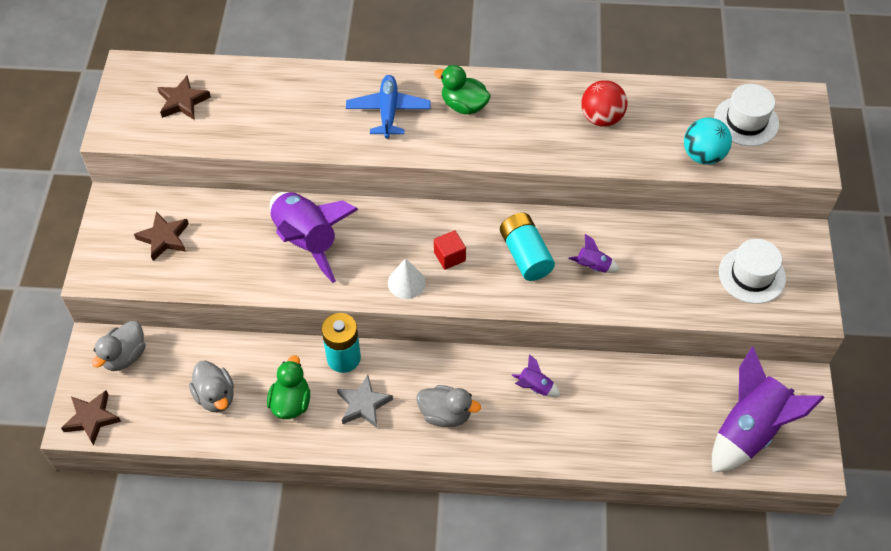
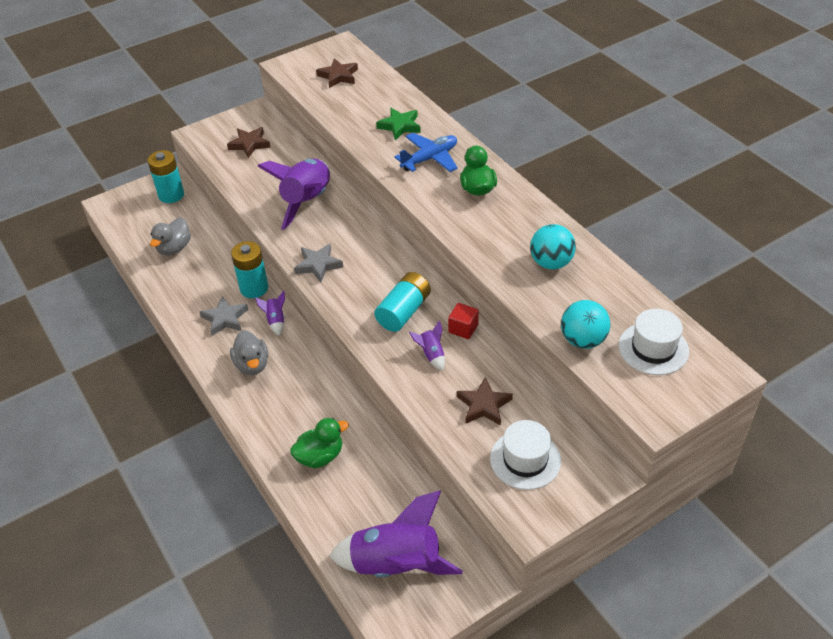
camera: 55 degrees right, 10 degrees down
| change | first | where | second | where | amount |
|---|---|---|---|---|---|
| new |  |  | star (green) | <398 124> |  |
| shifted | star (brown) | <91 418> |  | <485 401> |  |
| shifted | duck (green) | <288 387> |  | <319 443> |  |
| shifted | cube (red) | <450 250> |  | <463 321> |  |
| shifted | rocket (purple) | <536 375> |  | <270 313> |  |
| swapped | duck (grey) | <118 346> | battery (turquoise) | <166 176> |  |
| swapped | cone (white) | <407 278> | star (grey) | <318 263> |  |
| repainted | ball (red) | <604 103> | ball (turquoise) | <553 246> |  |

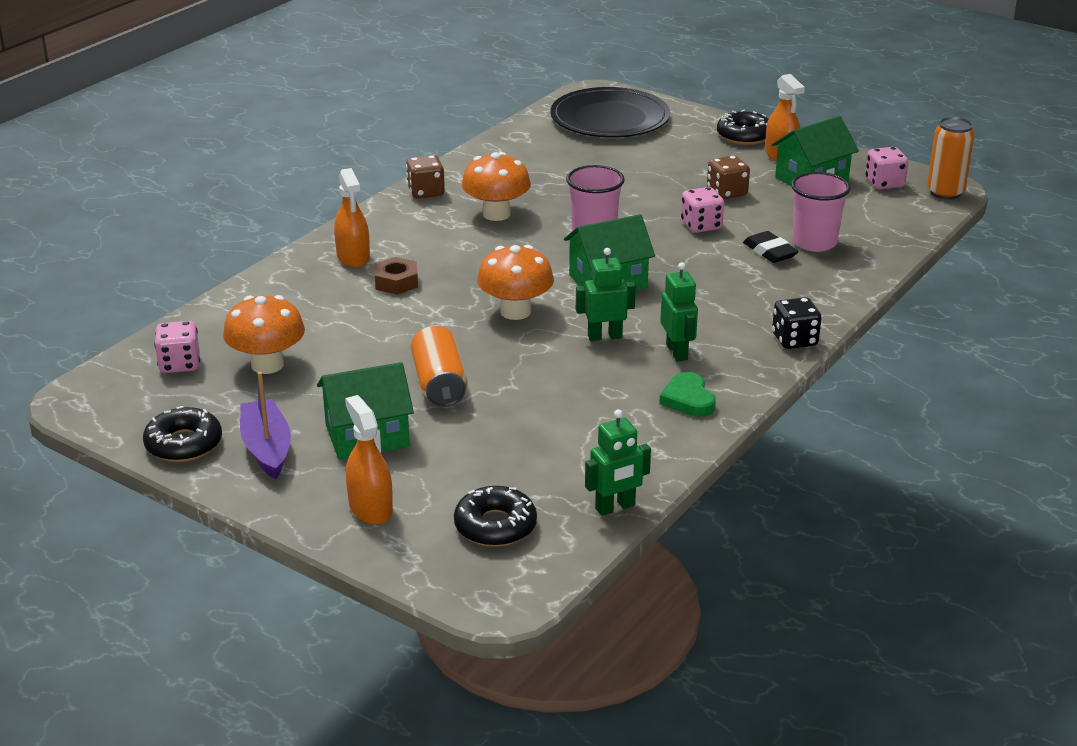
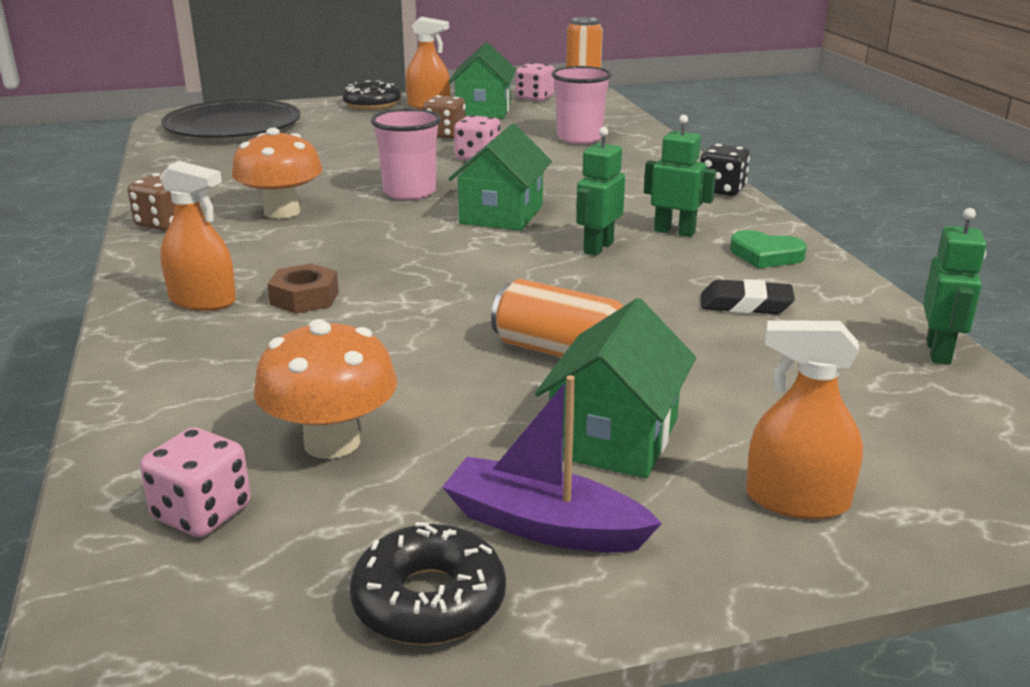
camera: 50 degrees left, 5 degrees down
| change | first | where | second | where | amount |
|---|---|---|---|---|---|
| gone | donut (black) | <495 516> |  |  |  |
| gone | mushroom (orange) | <515 282> |  |  |  |
| shifted | eraser (black) | <771 247> |  | <748 296> |  |

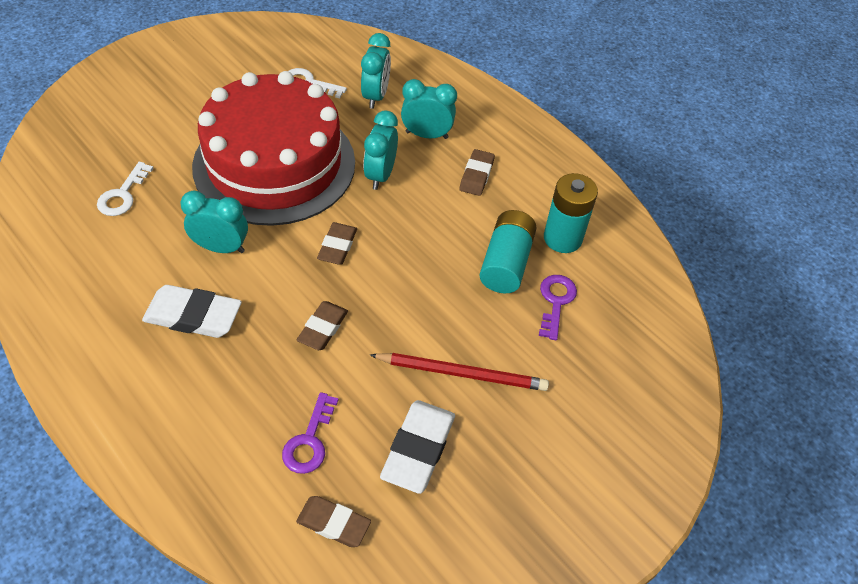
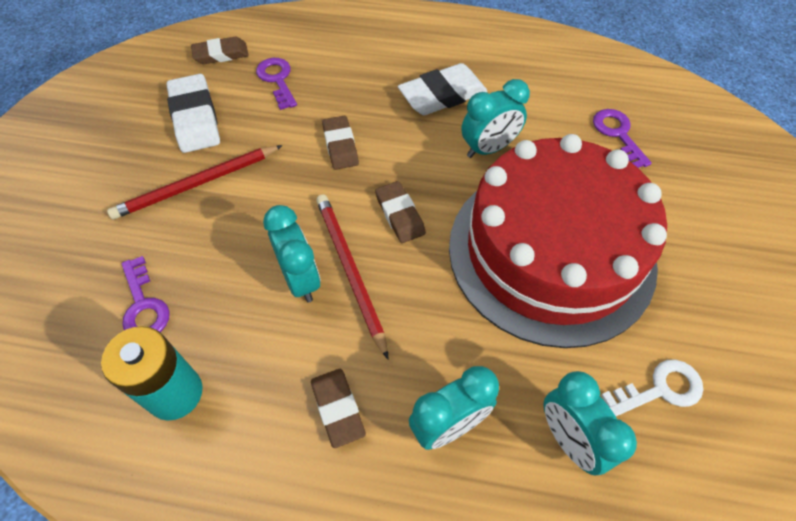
camera: 145 degrees right, 5 degrees up
| change | first | where | second | where | amount |
|---|---|---|---|---|---|
| gone | battery (turquoise) | <508 251> |  |  |  |
| new |  |  | pencil (red) | <352 277> |  |
| shifted | clock (turquoise) | <380 150> |  | <292 254> |  |
| repainted | key (white) | <125 189> | key (purple) | <622 138> |  |

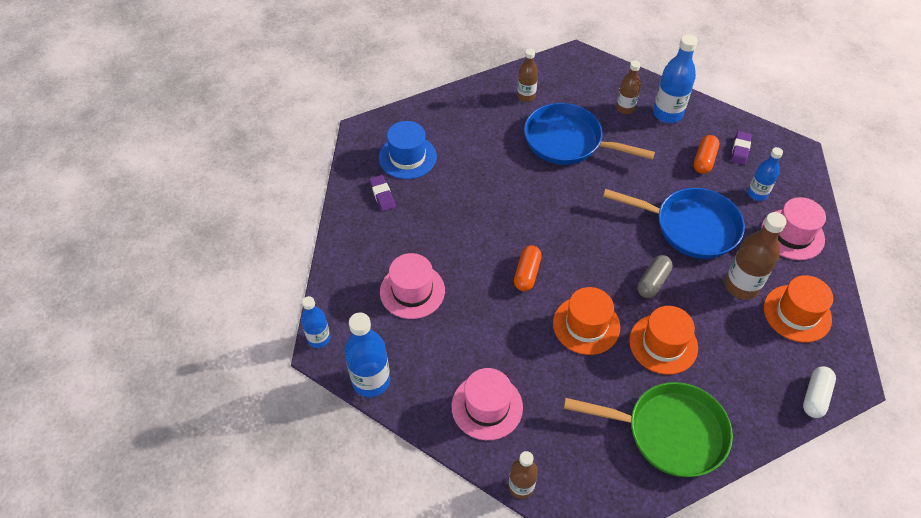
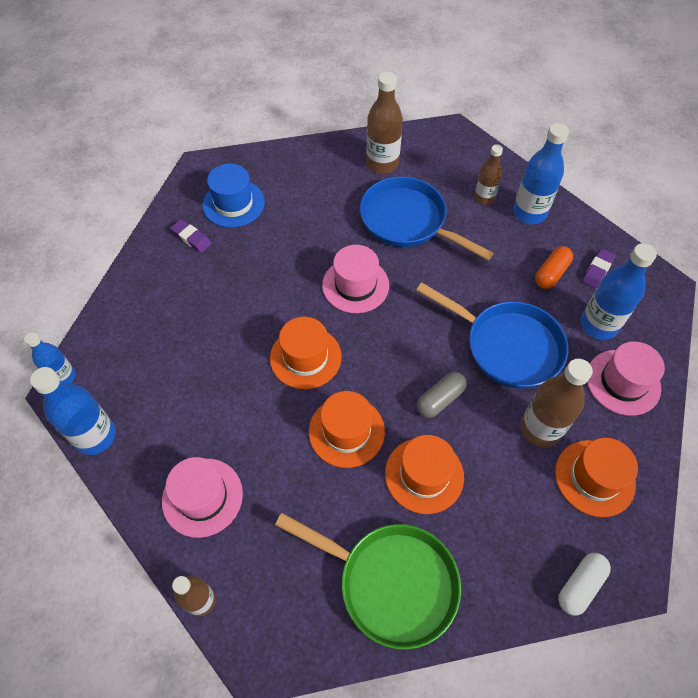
camera: 15 degrees right, 5 degrees up
| change | first | where | second | where | amount |
|---|---|---|---|---|---|
| shifted | hat (pink) | <412 286> |  | <355 279> |  |
| swapped | capsule (orange) | <528 268> | hat (orange) | <306 353> |  |
| rotated | eraser (purple) | <382 193> |  | <191 236> | 45 degrees counterclockwise |
| scaled | bottle (brown) | <527 75> |  | <384 123> | x1.60 |
| scaled | bottle (blue) | <765 174> |  | <619 291> | x1.60 |

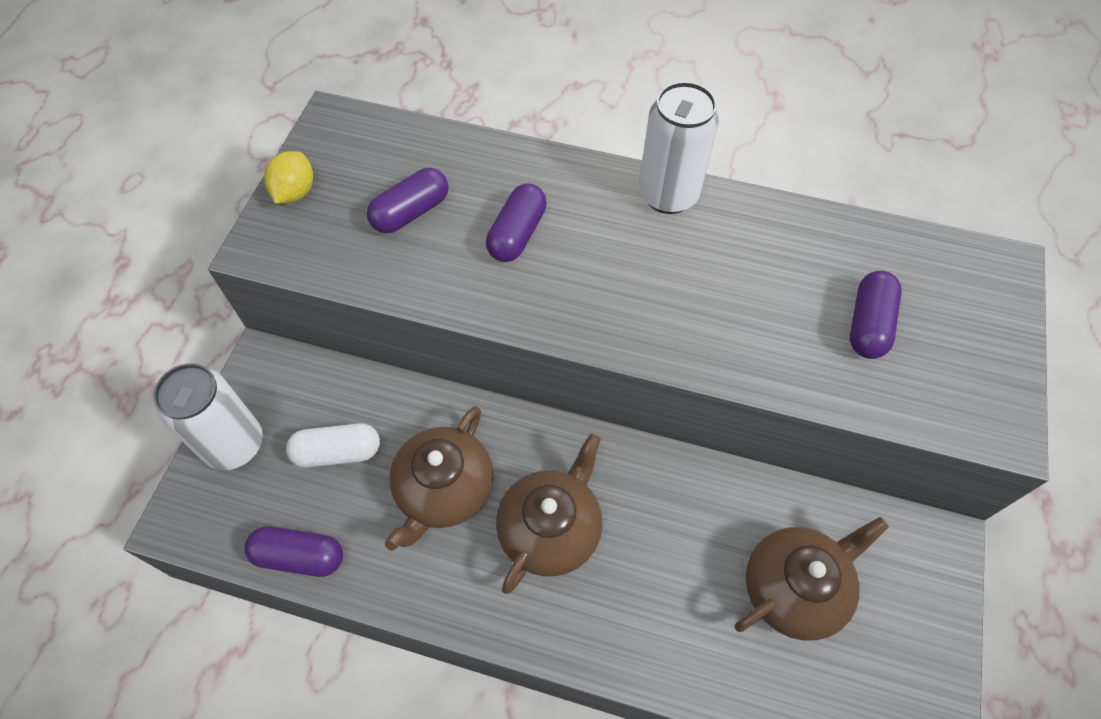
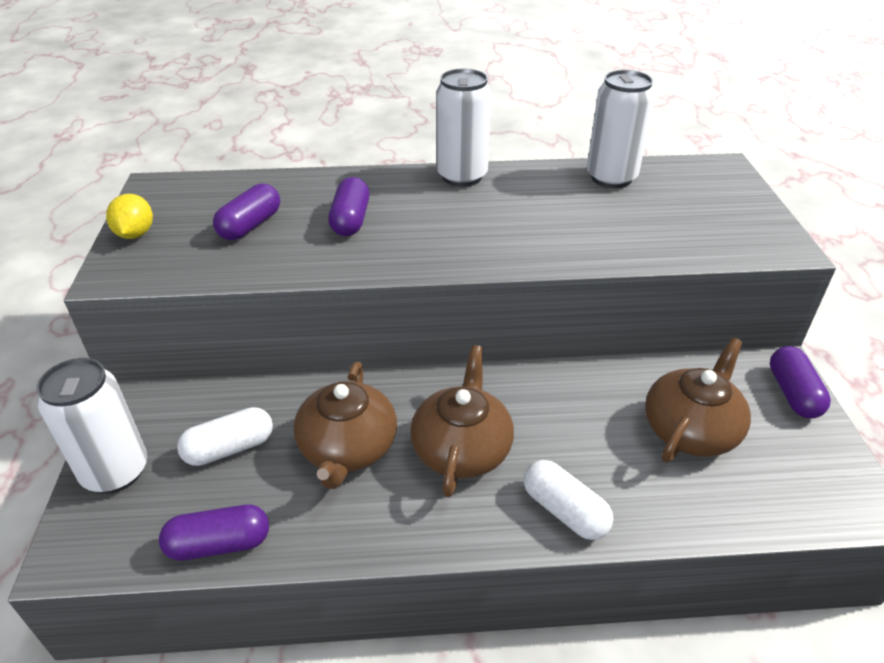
camera: 20 degrees left, 20 degrees down
| change | first | where | second | where | amount |
|---|---|---|---|---|---|
| new |  |  | capsule (white) | <568 500> |  |
| new |  |  | can (white) | <621 129> |  |
| shifted | capsule (purple) | <876 315> |  | <800 382> |  |

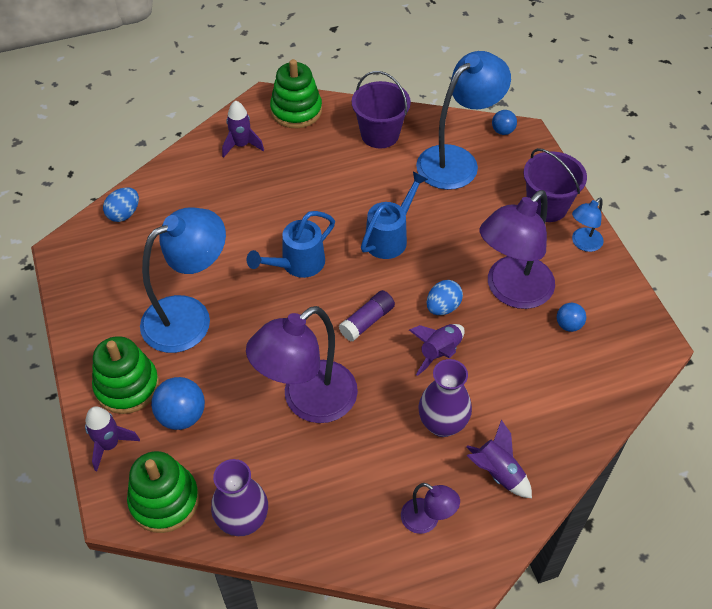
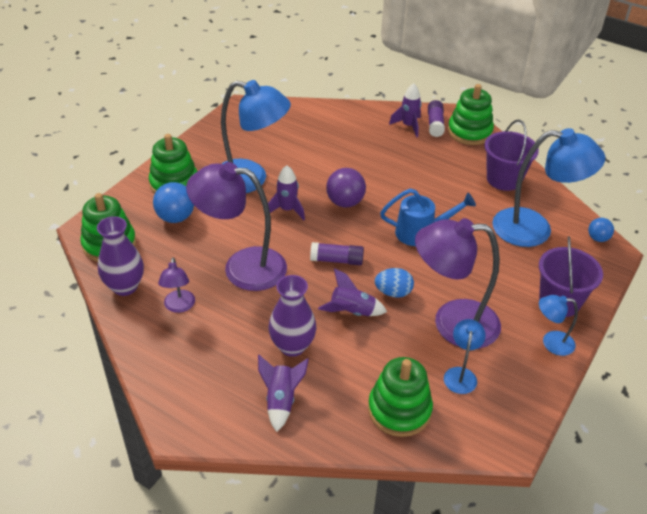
camera: 50 degrees right, 10 degrees down
| change | first | where | second | where | amount |
|---|---|---|---|---|---|
| gone | egg (blue) | <121 204> |  |  |  |
| new |  |  | stacking toy (green) | <400 397> |  |
| new |  |  | glue stick (purple) | <436 118> |  |
| shifted | rocket (purple) | <112 438> |  | <286 192> |  |
| shifted | lamp (purple) | <430 508> |  | <176 285> |  |
| swapped | watering can (blue) | <291 244> | ball (purple) | <346 187> |  |
| swapped | ball (blue) | <571 317> | lamp (blue) | <465 356> |  |

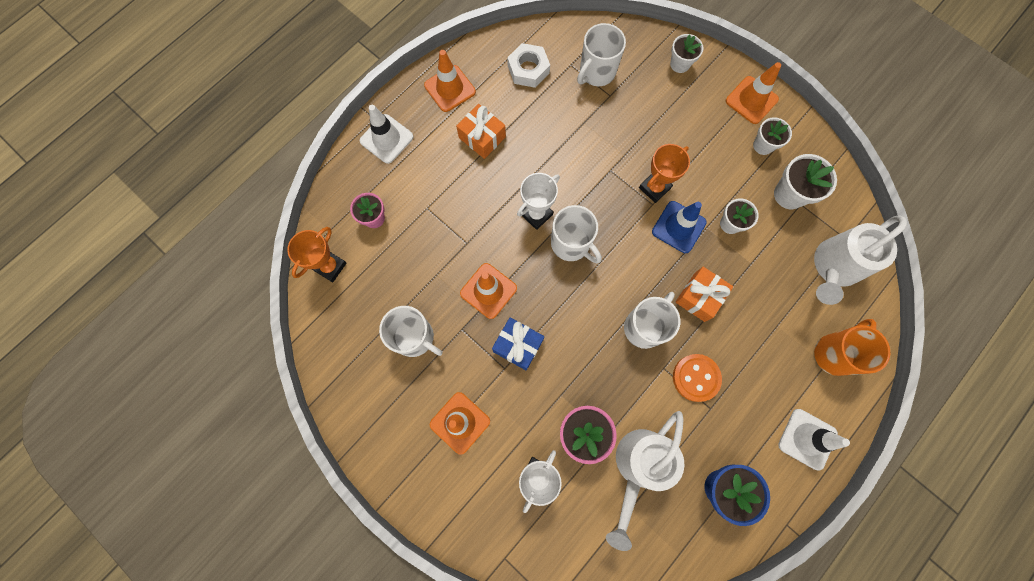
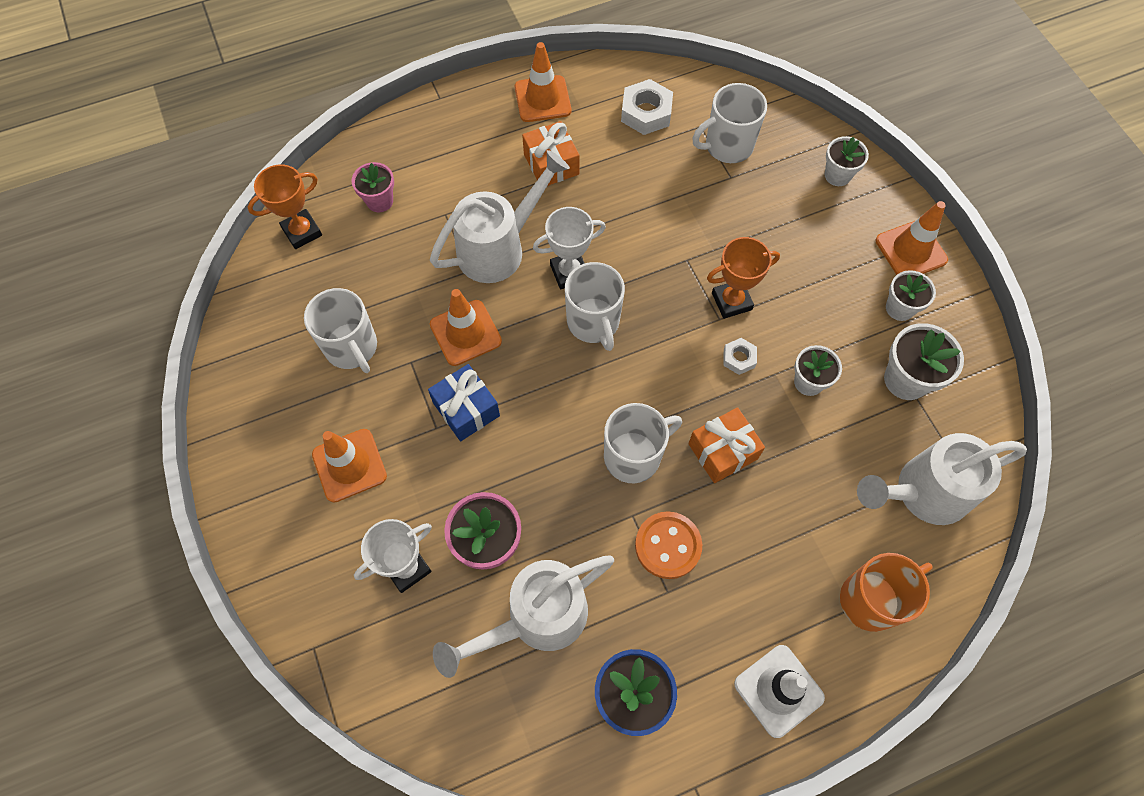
camera: 25 degrees right, 10 degrees down
| change | first | where | second | where | amount |
|---|---|---|---|---|---|
| gone | traffic cone (white) | <387 134> |  |  |  |
| new |  |  | watering can (white) | <500 216> |  |
| swapped | traffic cone (blue) | <679 227> | nut (white) | <740 356> |  |

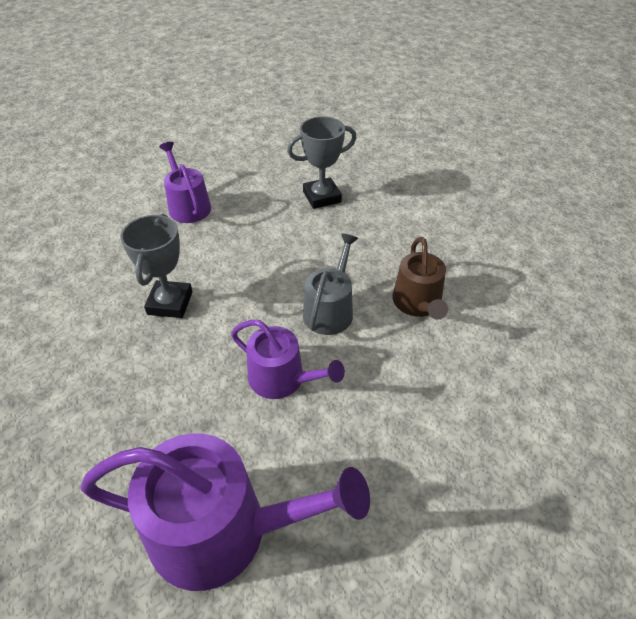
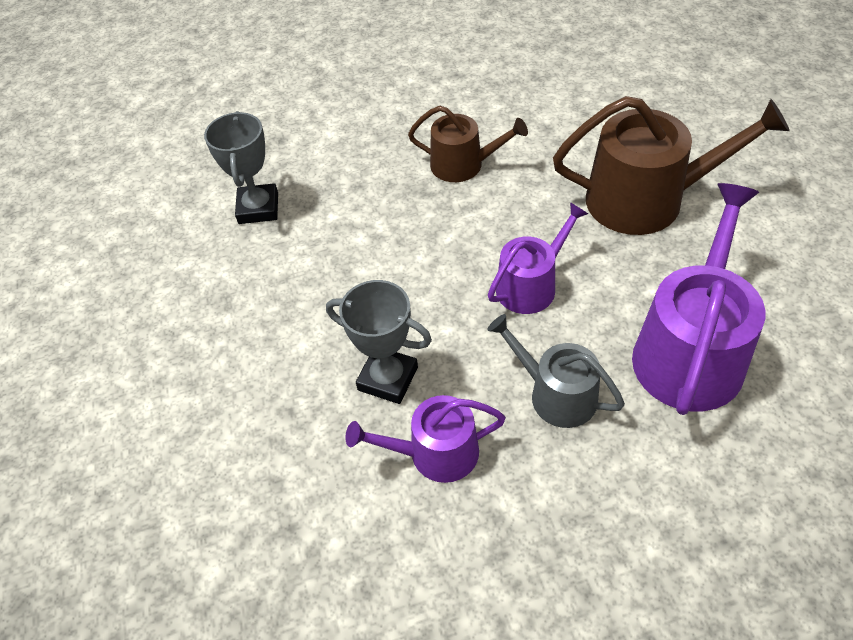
camera: 70 degrees left, 5 degrees up
| change | first | where | second | where | amount |
|---|---|---|---|---|---|
| new |  |  | watering can (brown) | <671 165> |  |
| shifted | watering can (purple) | <185 182> |  | <425 439> |  |
| shifted | watering can (grey) | <330 284> |  | <556 371> |  |

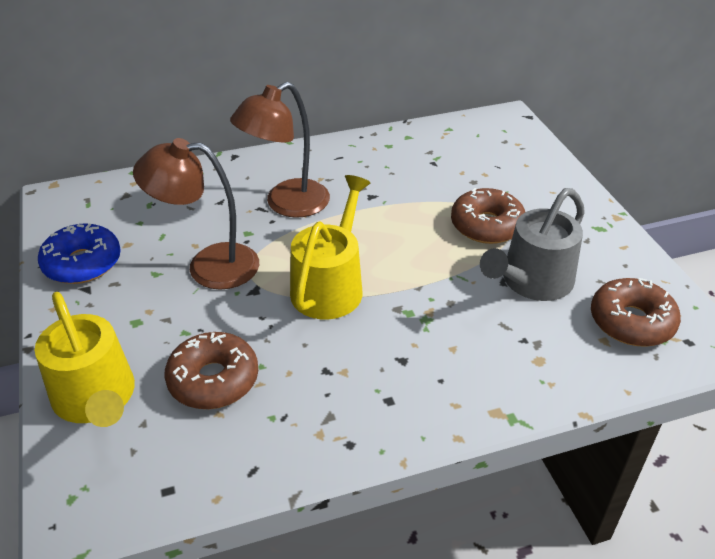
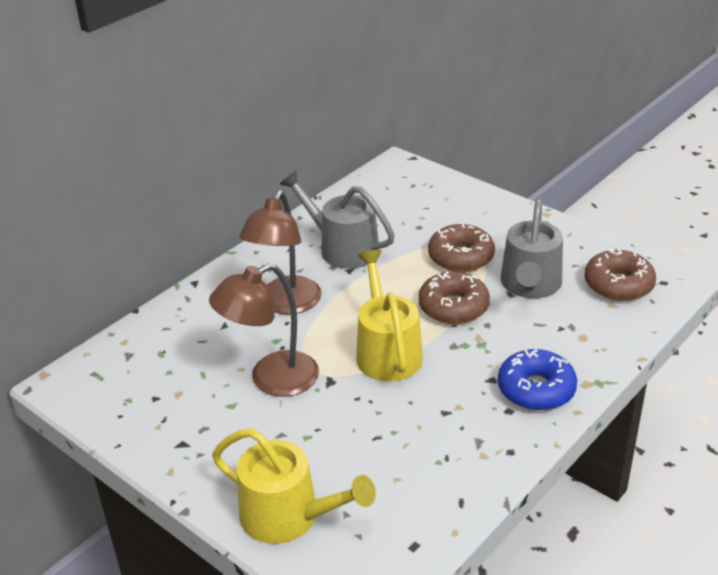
camera: 30 degrees left, 5 degrees down
| change | first | where | second | where | amount |
|---|---|---|---|---|---|
| new |  |  | watering can (grey) | <337 220> |  |
| shifted | donut (blue) | <79 253> |  | <537 380> |  |
| shifted | donut (brown) | <211 370> |  | <454 297> |  |

